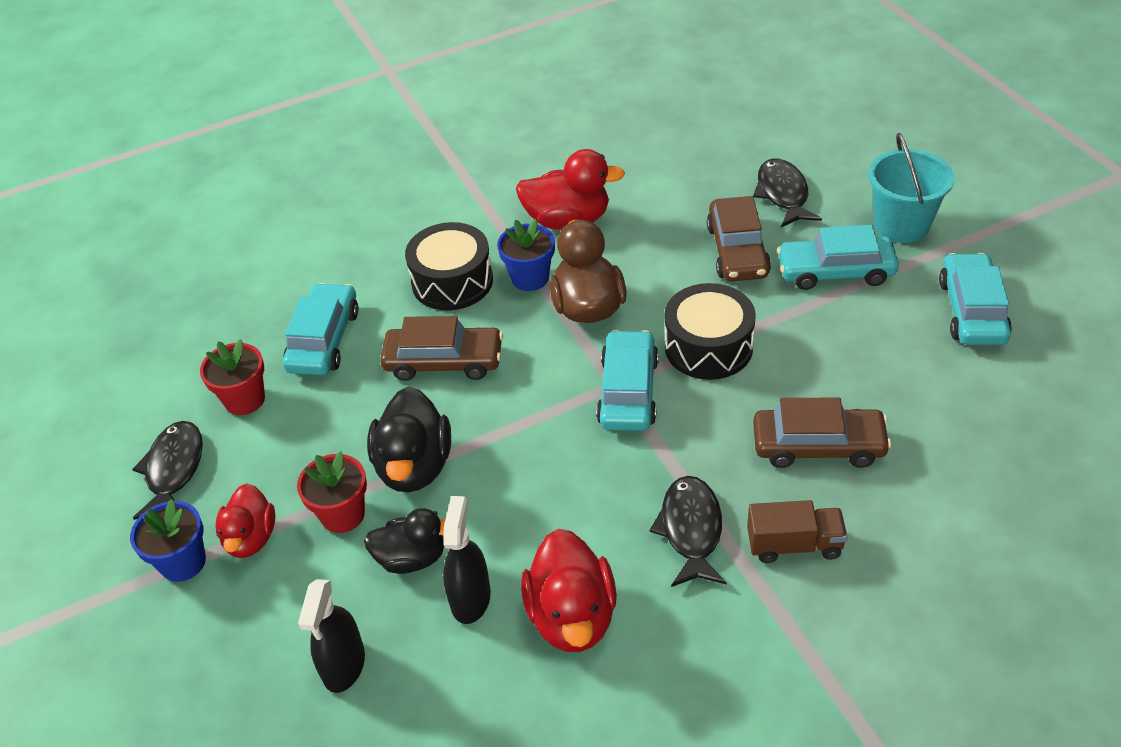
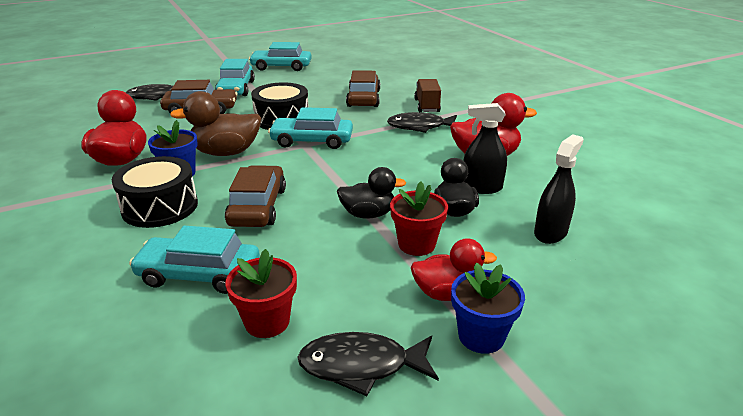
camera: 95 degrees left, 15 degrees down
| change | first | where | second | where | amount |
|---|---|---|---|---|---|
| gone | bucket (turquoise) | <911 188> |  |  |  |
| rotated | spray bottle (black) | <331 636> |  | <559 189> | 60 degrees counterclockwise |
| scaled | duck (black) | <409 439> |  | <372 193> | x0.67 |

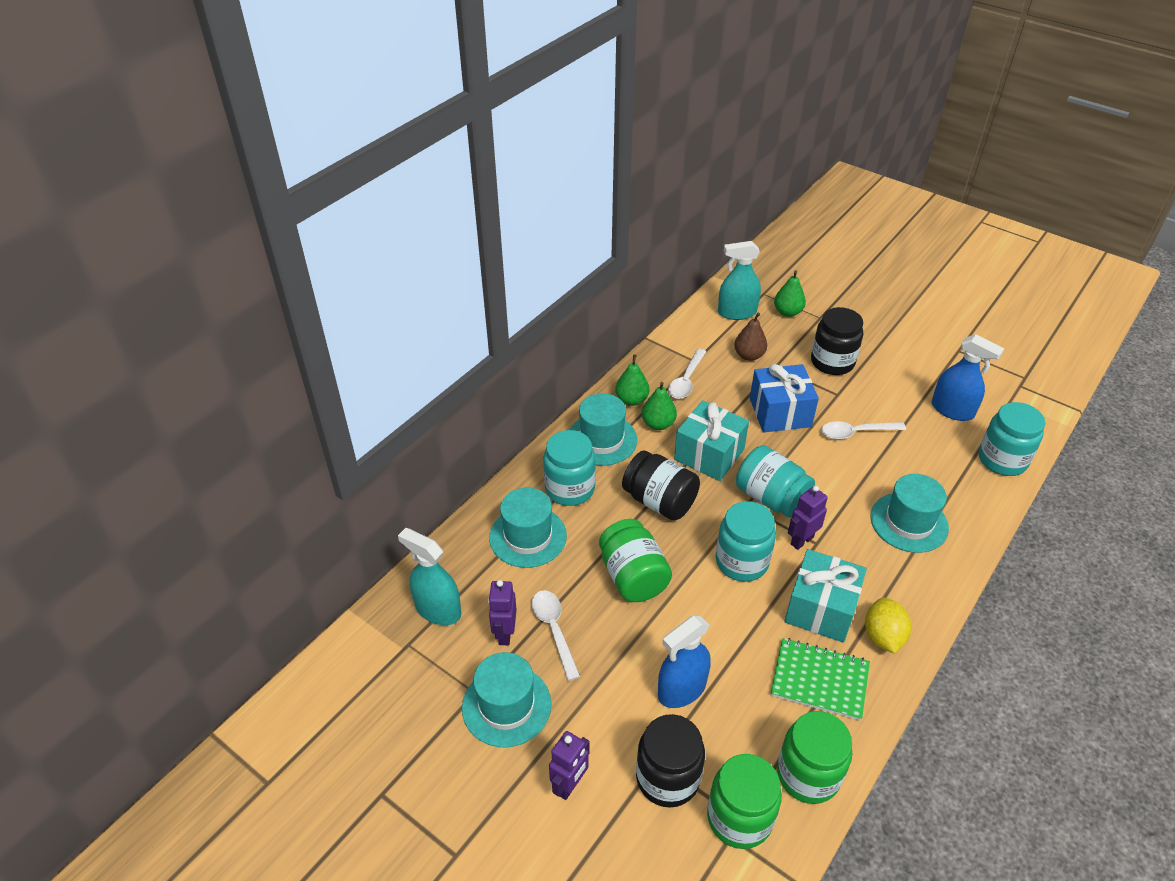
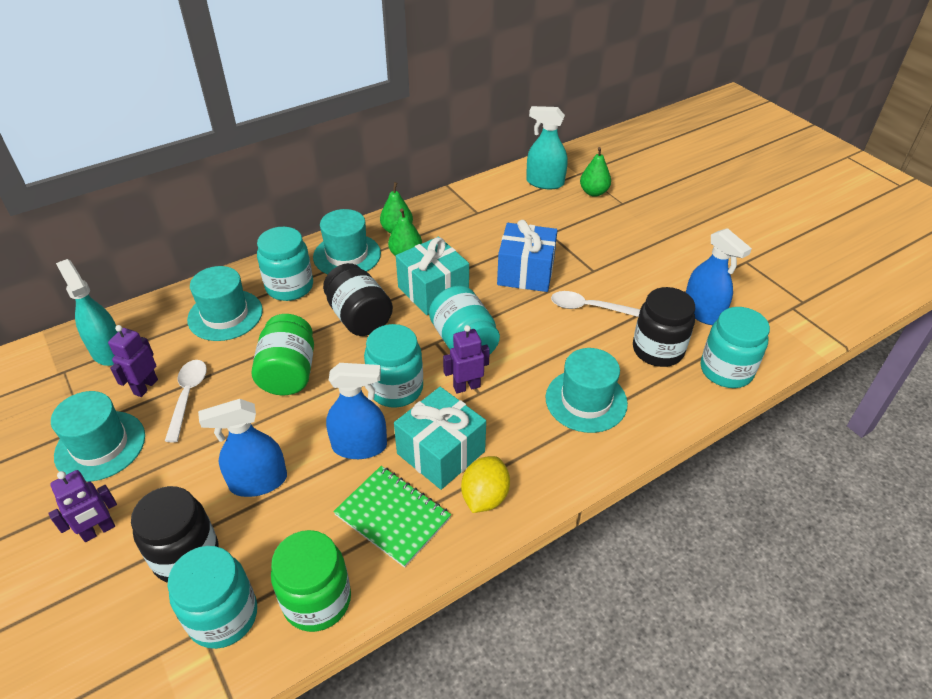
camera: 20 degrees right, 0 degrees up
| change | first | where | second | where | amount |
|---|---|---|---|---|---|
| gone | spoon (white) | <687 374> |  |  |  |
| gone | pear (brown) | <750 337> |  |  |  |
| new |  |  | spray bottle (blue) | <356 411> |  |
| shifted | jar (black) | <837 341> |  | <664 327> |  |
| repainted | jar (green) | <744 801> | jar (turquoise) | <212 597> |  |

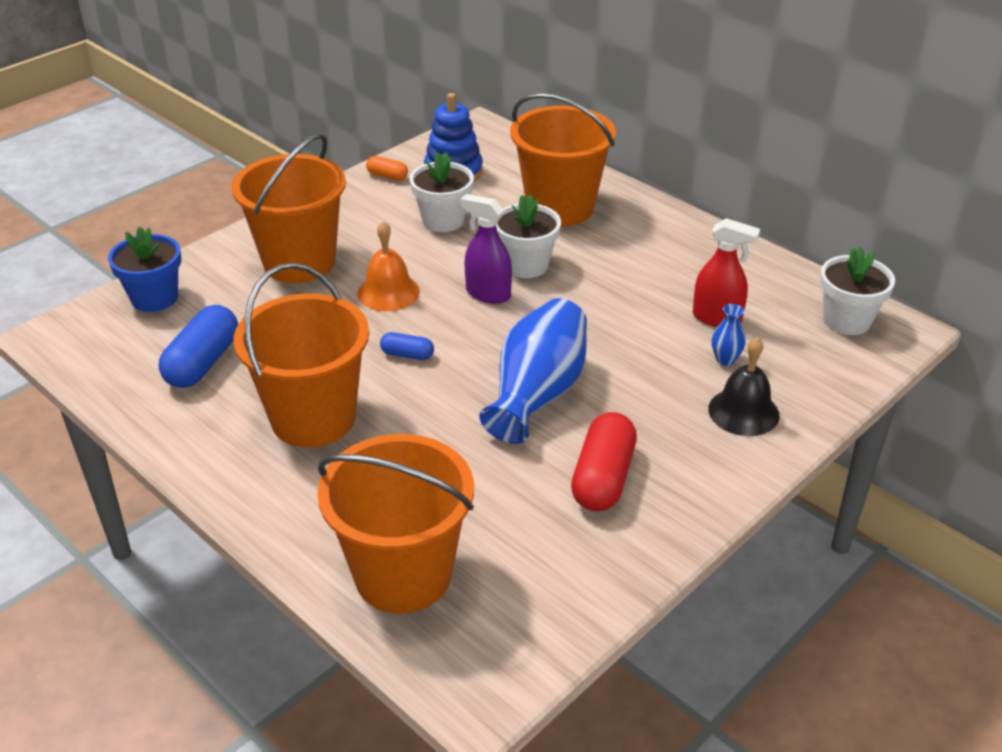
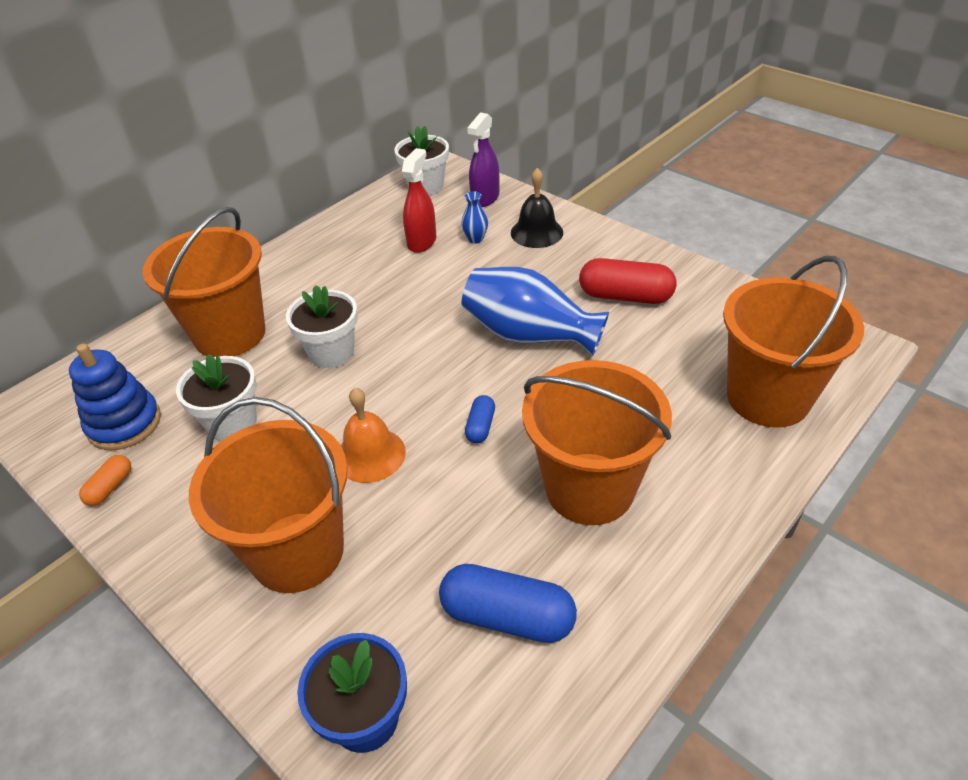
camera: 90 degrees left, 5 degrees up
| change | first | where | second | where | amount |
|---|---|---|---|---|---|
| shifted | spray bottle (purple) | <486 249> |  | <483 159> |  |

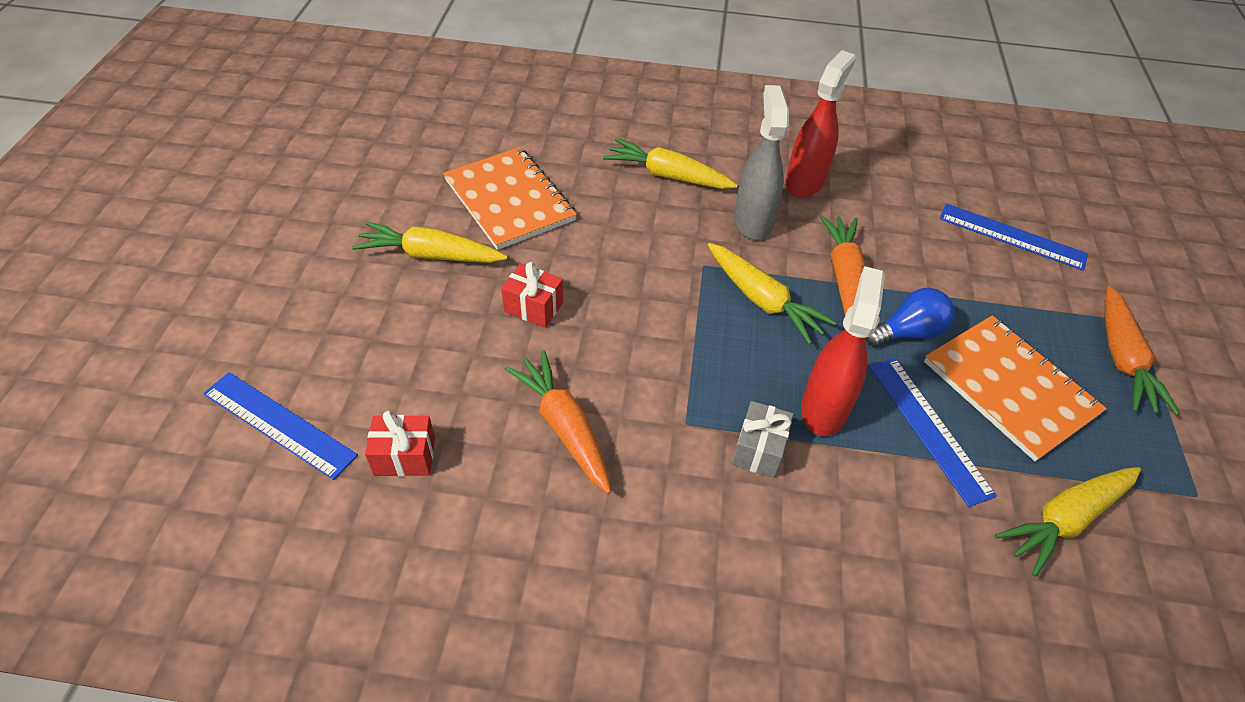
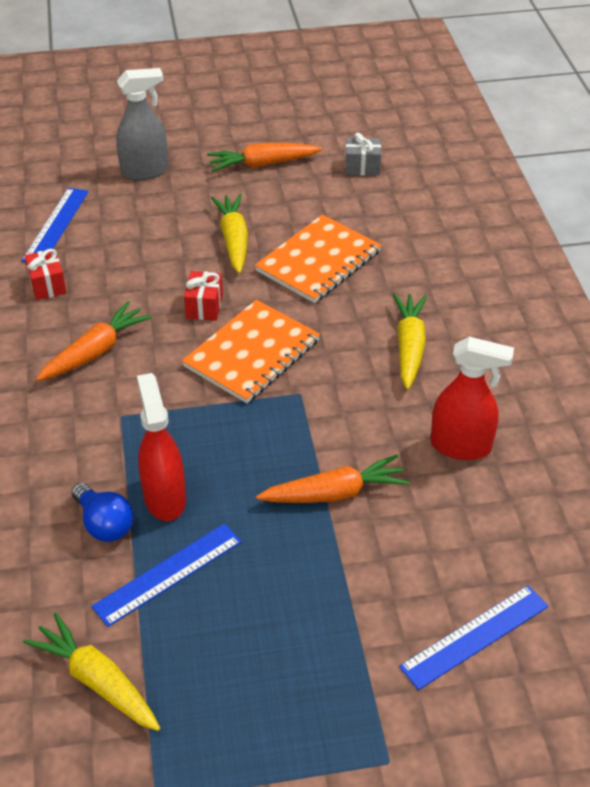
camera: 75 degrees right, 5 degrees down
| change | first | where | second | where | amount |
|---|---|---|---|---|---|
| gone | carrot (yellow) | <772 294> |  |  |  |
| shifted | gift (grey) | <762 439> |  | <363 154> |  |
| shifted | spray bottle (grey) | <761 162> |  | <142 124> |  |
| shifted | light bulb (blue) | <910 317> |  | <103 512> |  |
| shifted | notebook (orange) | <1015 388> |  | <251 351> |  |
| shifted | carrot (orange) | <1142 350> |  | <264 157> |  |
| rotated | spray bottle (red) | <843 351> |  | <161 447> | 105 degrees counterclockwise |
| rotated | ruler (blue) | <1013 237> |  | <473 637> | 45 degrees clockwise |

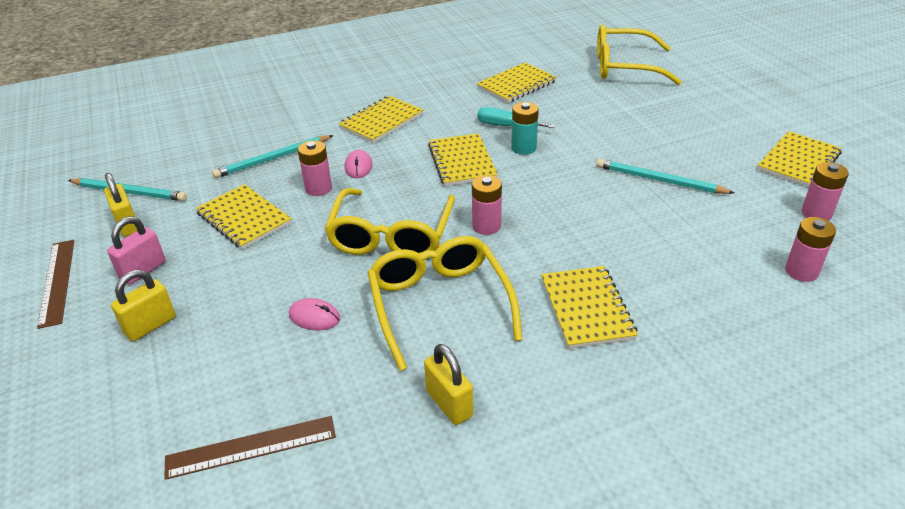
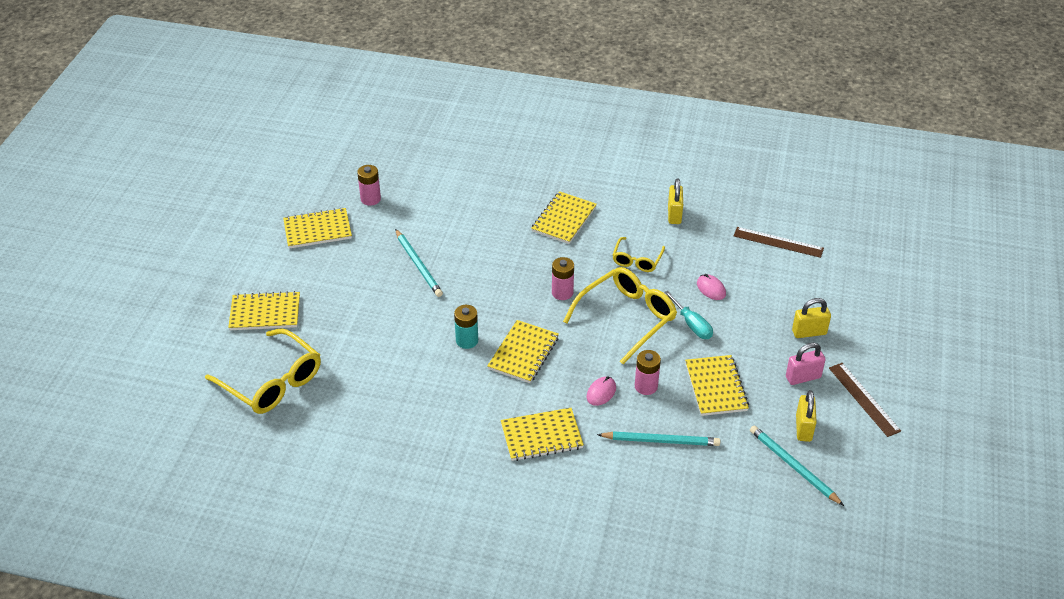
camera: 145 degrees left, 5 degrees up
| change | first | where | second | where | amount |
|---|---|---|---|---|---|
| gone | battery (pink) | <810 249> |  |  |  |
| shifted | notebook (yellow) | <517 83> |  | <264 310> |  |
| shifted | screwdriver (turquoise) | <517 117> |  | <688 315> |  |
| rotated | ruler (brown) | <56 284> |  | <865 400> | 45 degrees counterclockwise |
| scaled | glasses (yellow) | <444 303> |  | <638 254> | x0.55 |

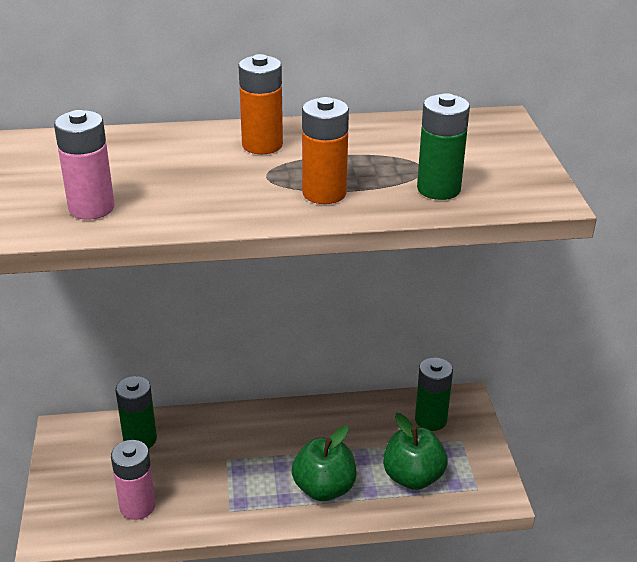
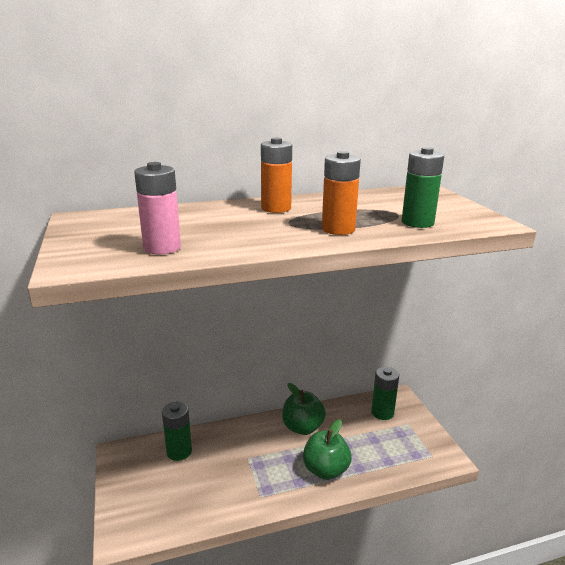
camera: 10 degrees left, 10 degrees down
| change | first | where | second | where | amount |
|---|---|---|---|---|---|
| gone | battery (pink) | <133 480> |  |  |  |
| shifted | apple (green) | <415 451> |  | <304 409> |  |

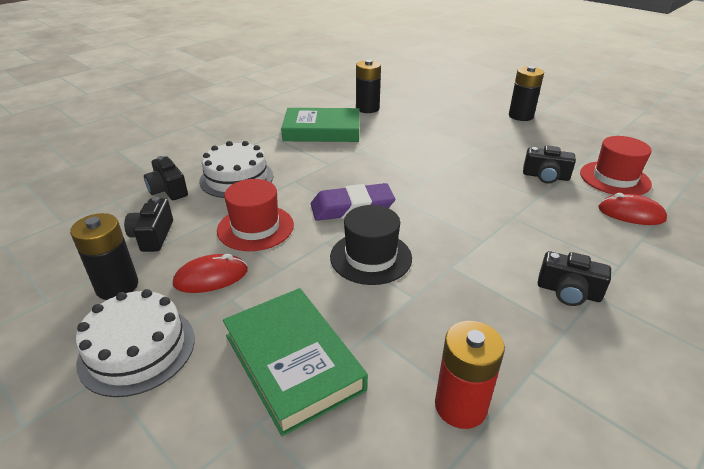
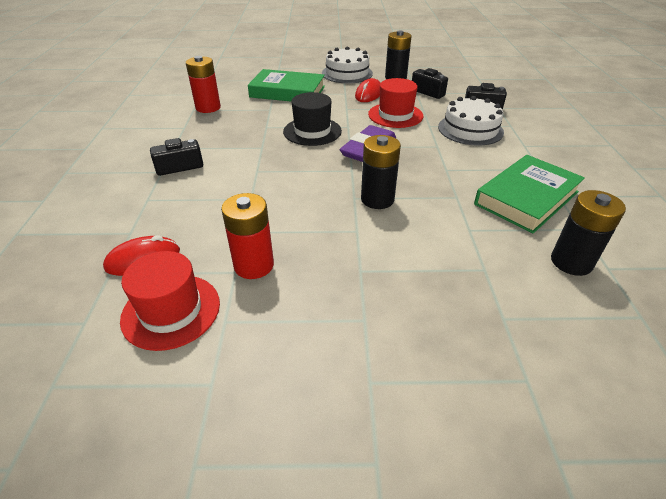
camera: 135 degrees right, 5 degrees up
| change | first | where | second | where | amount |
|---|---|---|---|---|---|
| shifted | battery (black) | <526 93> |  | <381 172> |  |
| swapped | camera (black) | <549 164> | battery (red) | <247 236> |  |

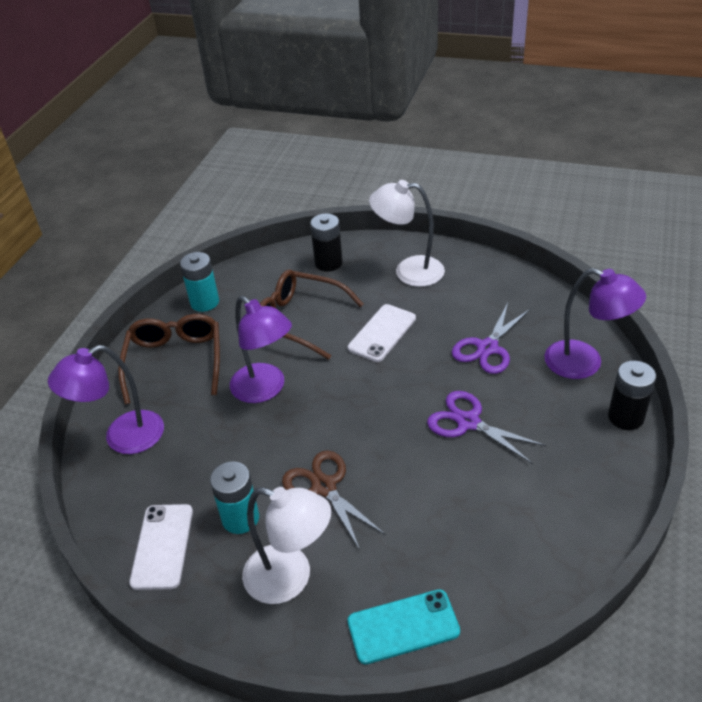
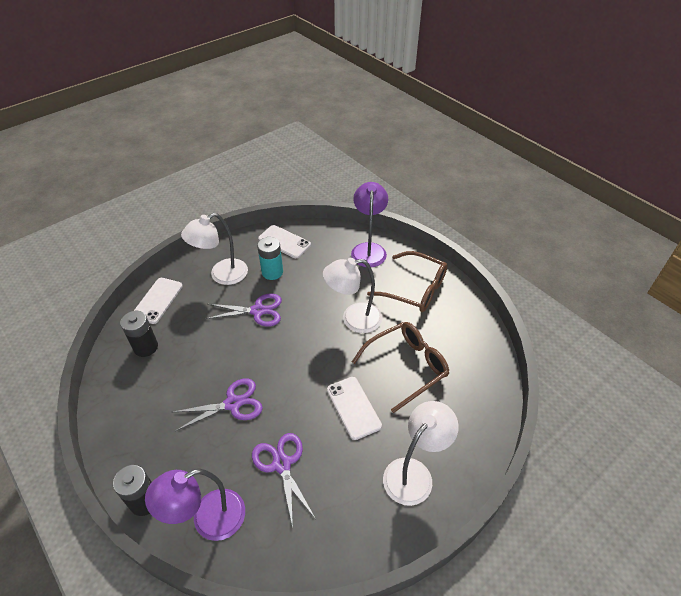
camera: 120 degrees right, 5 degrees up
| change | first | where | second | where | amount |
|---|---|---|---|---|---|
| gone | battery (turquoise) | <199 282> |  |  |  |
| shifted | battery (black) | <326 242> |  | <139 334> |  |
| repainted | lamp (purple) | <261 349> | lamp (white) | <352 295> |  |
| repainted | scissors (brown) | <334 500> | scissors (purple) | <243 310> |  |
| repainted | phone (turquoise) | <403 626> | phone (white) | <158 301> |  |

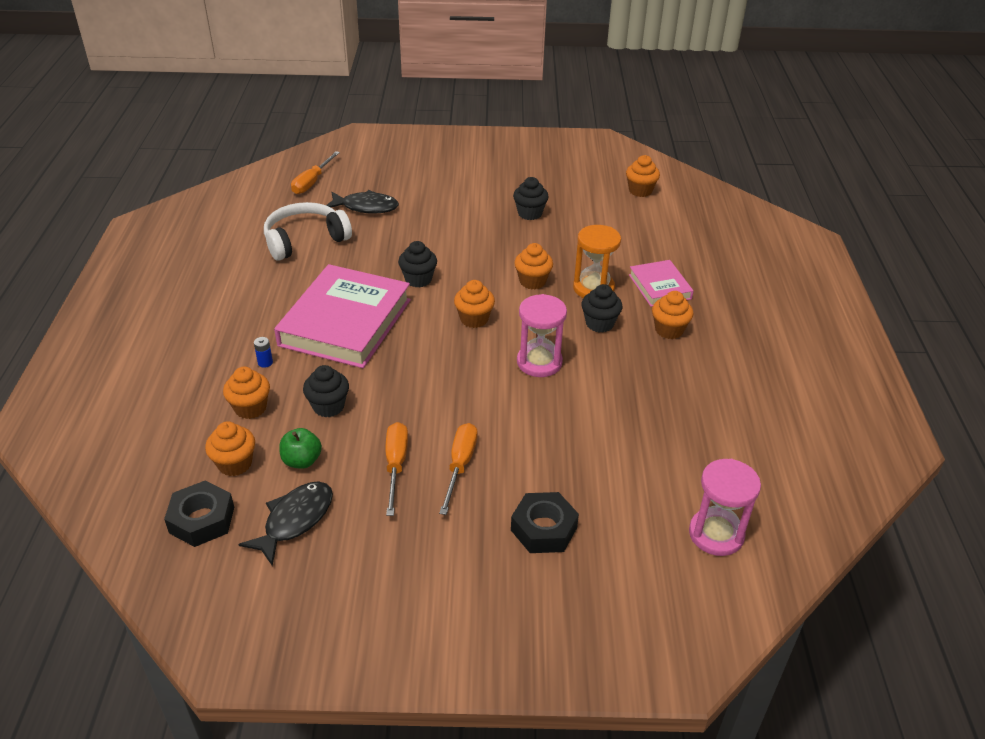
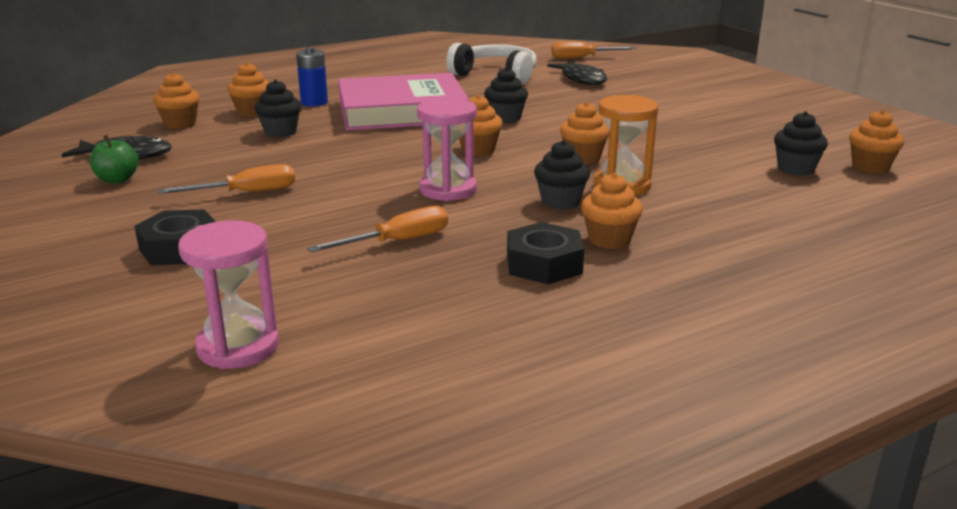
camera: 60 degrees right, 15 degrees down
| change | first | where | second | where | amount |
|---|---|---|---|---|---|
| gone | book (pink) | <661 283> |  |  |  |
| shifted | nut (black) | <199 513> |  | <545 253> |  |
| shifted | apple (green) | <300 448> |  | <114 159> |  |
| shifted | screwdriver (orange) | <396 469> |  | <377 229> |  |
| shifted | cupcake (black) | <531 198> |  | <801 143> |  |
| scaled | battery (blue) | <263 352> |  | <312 77> | x1.87 |

